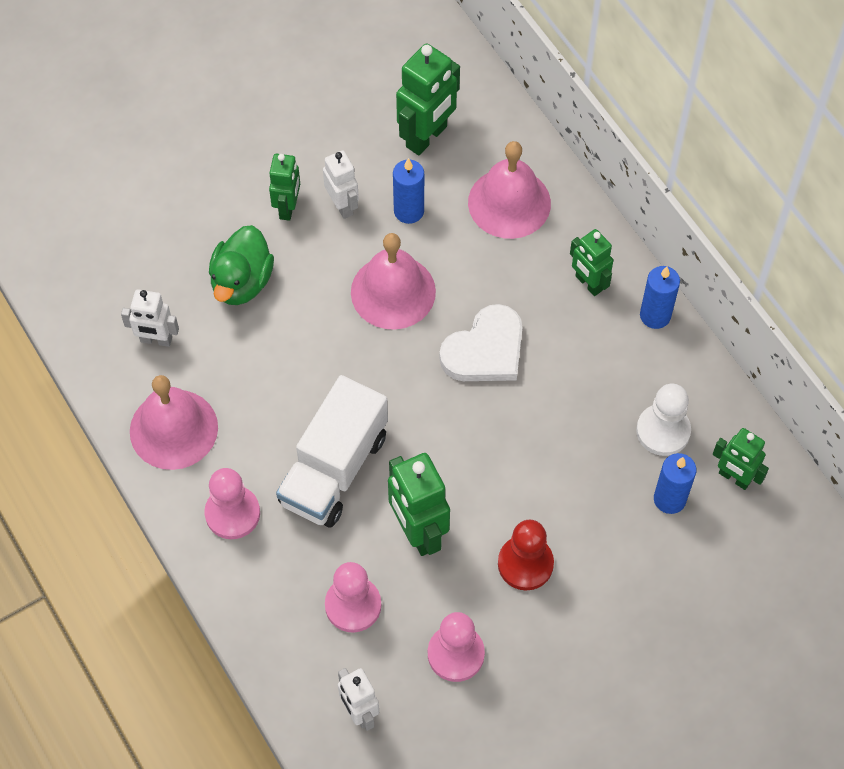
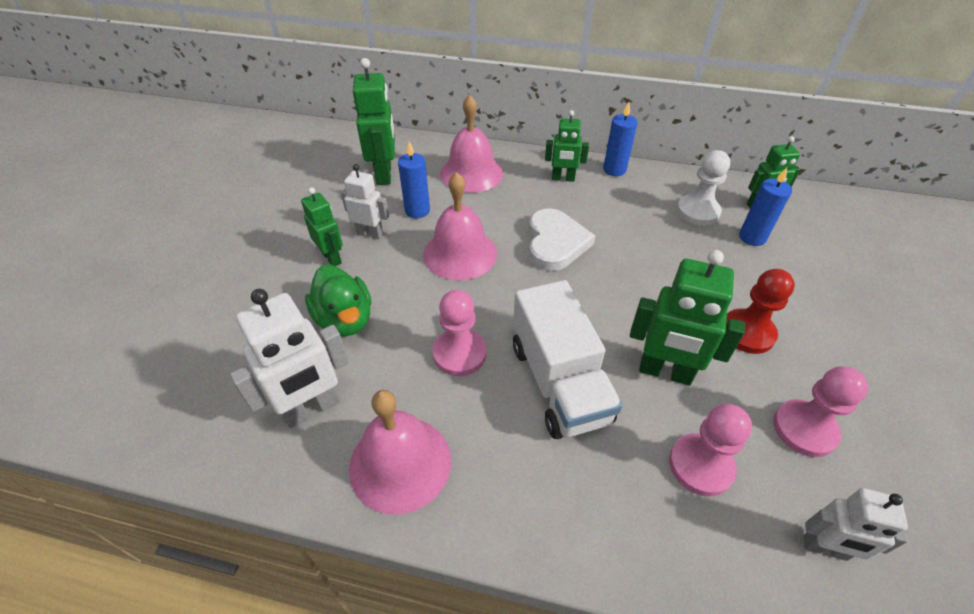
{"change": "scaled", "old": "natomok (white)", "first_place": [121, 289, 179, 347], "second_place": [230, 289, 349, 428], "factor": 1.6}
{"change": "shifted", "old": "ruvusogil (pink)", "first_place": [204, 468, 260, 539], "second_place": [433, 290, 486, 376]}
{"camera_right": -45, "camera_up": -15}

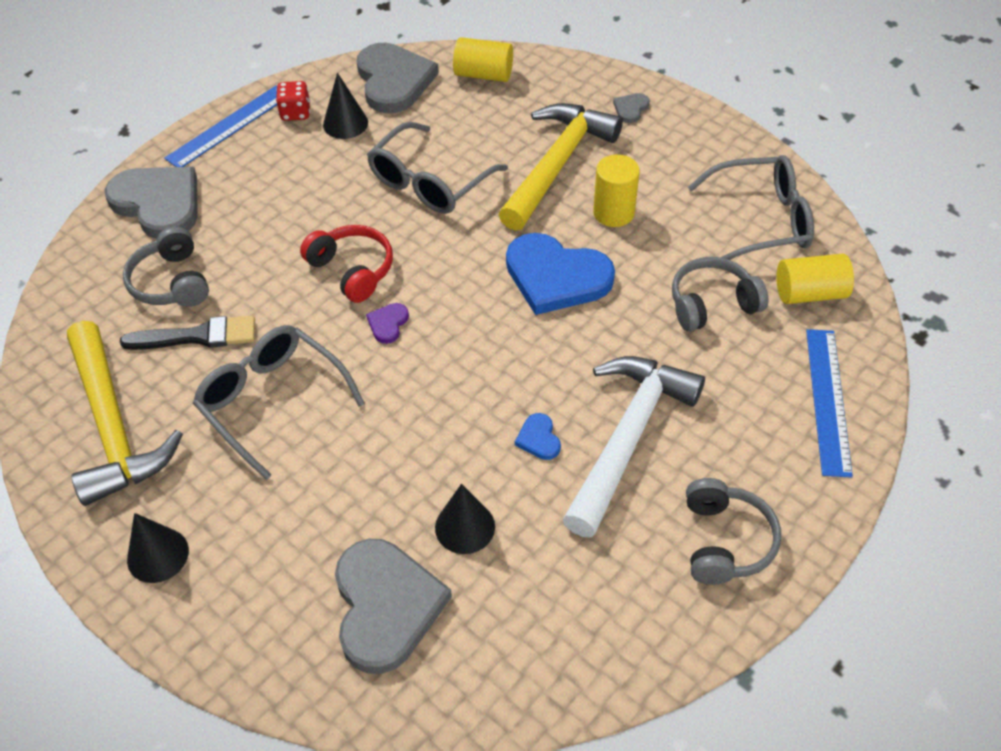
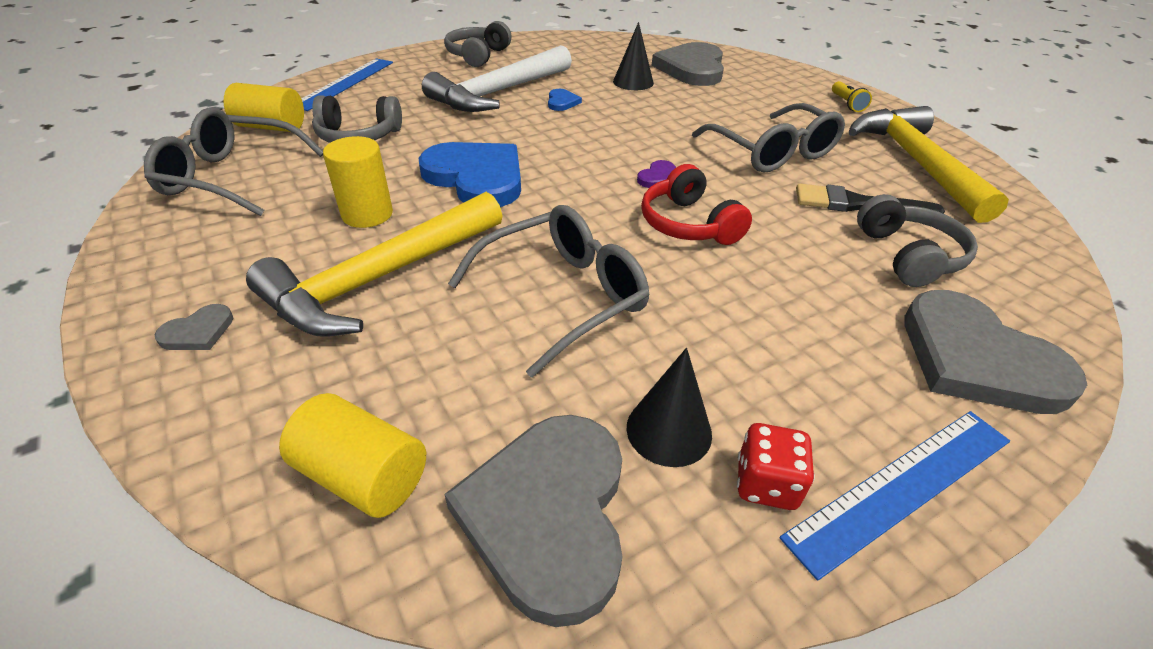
{"change": "swapped", "old": "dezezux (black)", "new": "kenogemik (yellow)", "first_place": [127, 513, 189, 583], "second_place": [832, 81, 872, 112]}
{"camera_right": -165, "camera_up": -10}

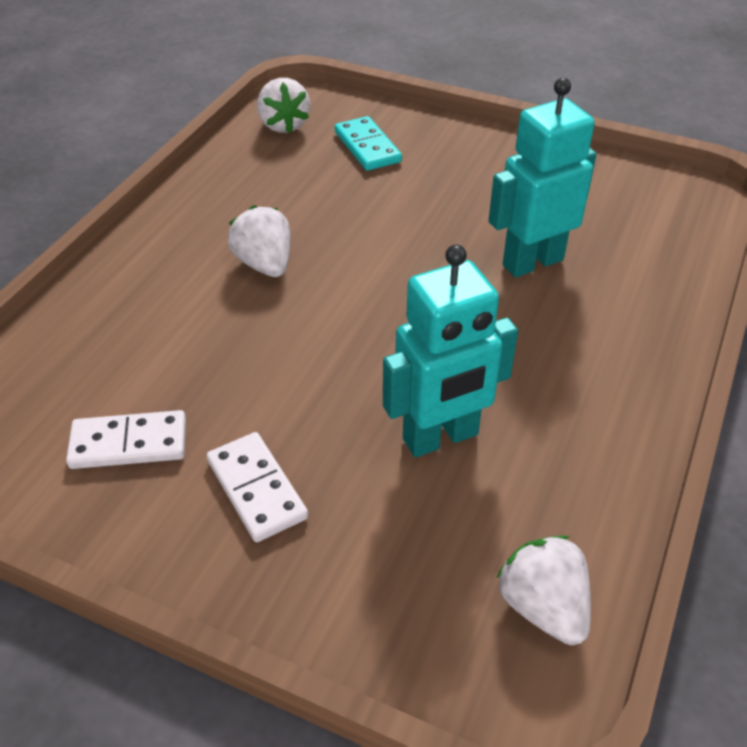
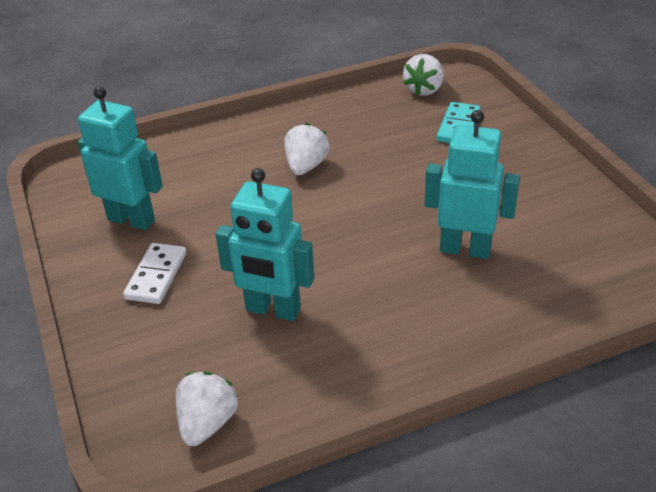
{"change": "swapped", "old": "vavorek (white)", "new": "natomok (turquoise)", "first_place": [66, 410, 186, 469], "second_place": [78, 86, 163, 230]}
{"camera_right": 45, "camera_up": -5}

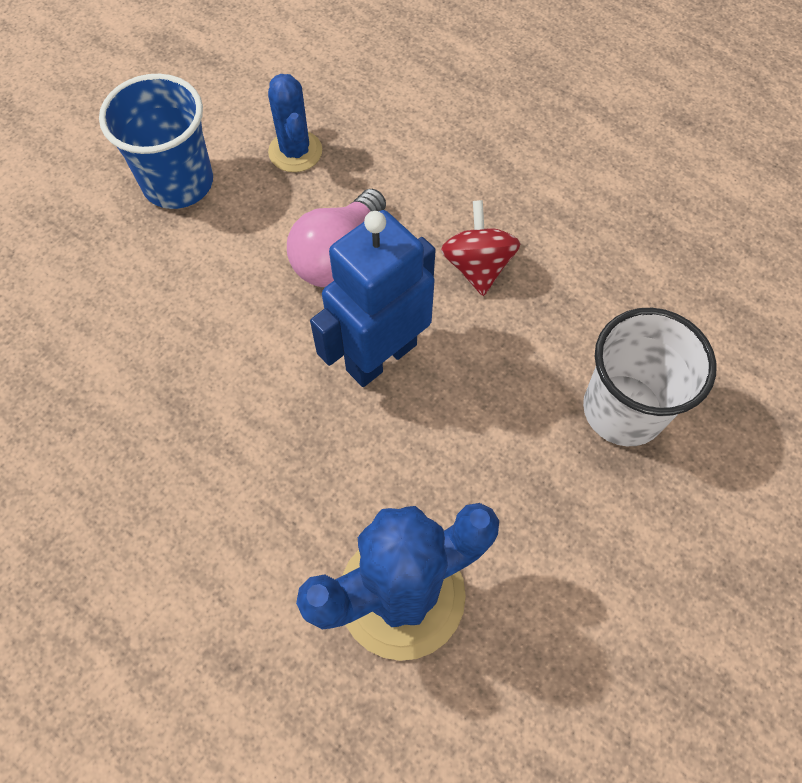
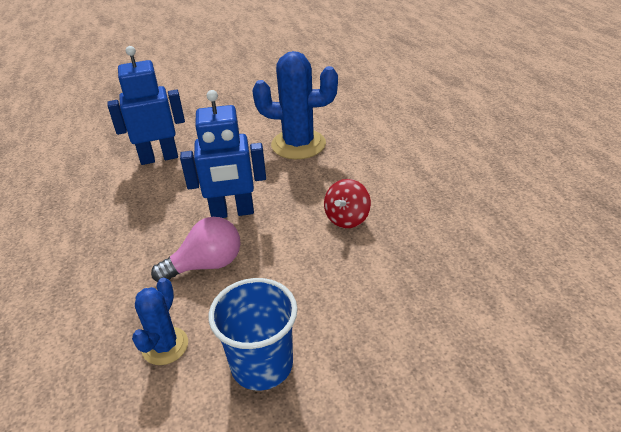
{"change": "shifted", "old": "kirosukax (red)", "first_place": [441, 200, 520, 296], "second_place": [324, 179, 371, 228]}
{"change": "swapped", "old": "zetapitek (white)", "new": "natomok (blue)", "first_place": [583, 308, 717, 446], "second_place": [108, 46, 185, 165]}
{"camera_right": -145, "camera_up": -25}

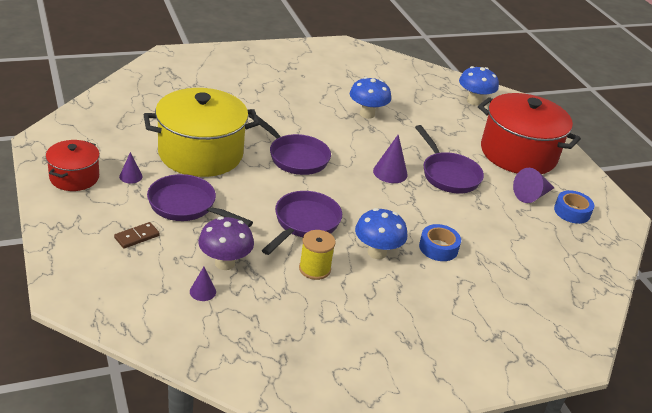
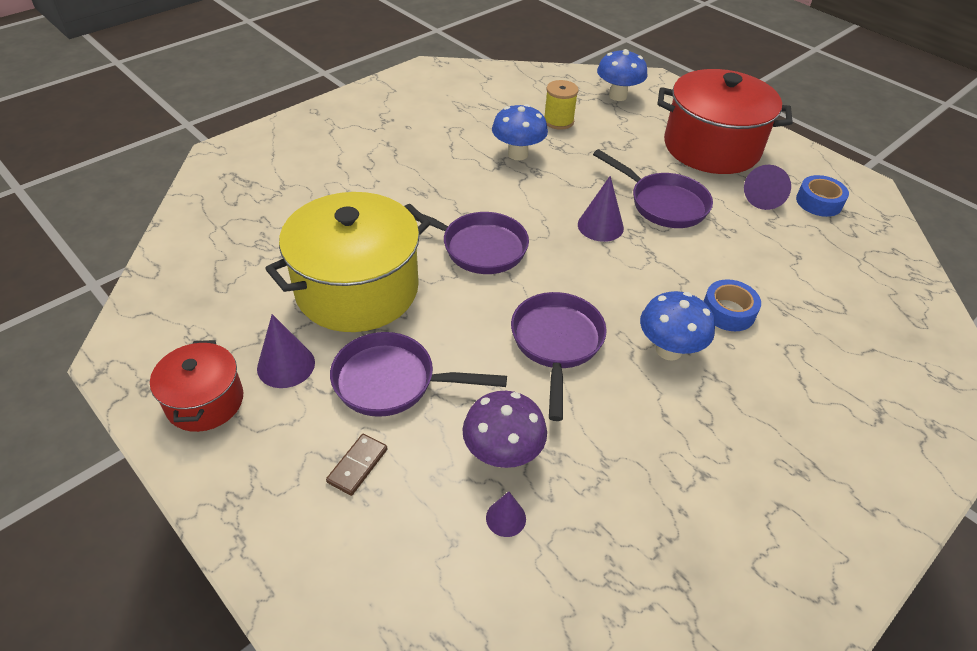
{"change": "scaled", "old": "dezezux (purple)", "first_place": [119, 152, 143, 184], "second_place": [257, 314, 315, 388], "factor": 1.65}
{"change": "shifted", "old": "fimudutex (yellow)", "first_place": [299, 230, 336, 280], "second_place": [544, 80, 579, 130]}
{"camera_right": -20, "camera_up": 10}

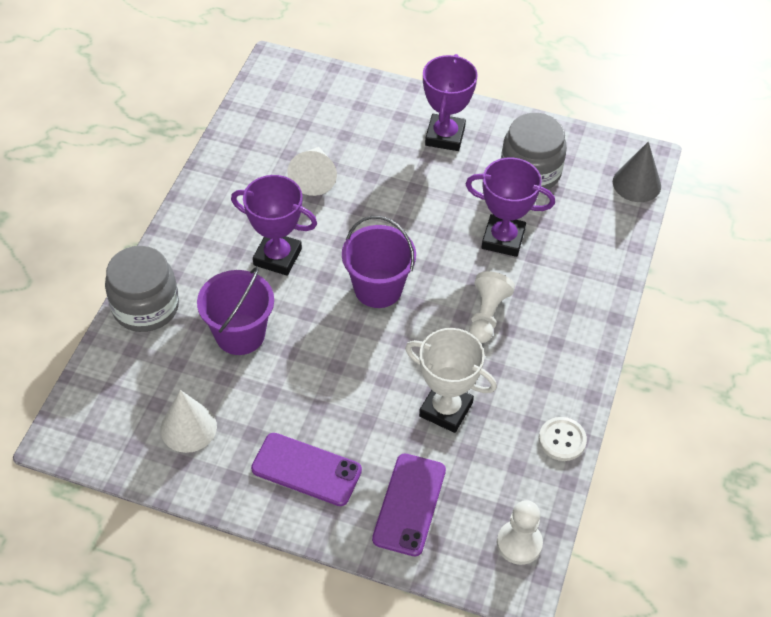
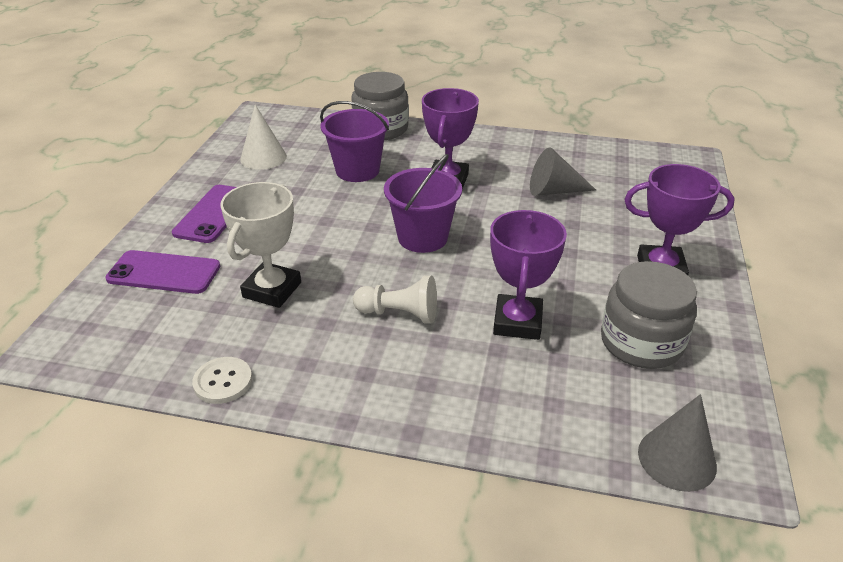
{"change": "repainted", "old": "dezezux (white)", "new": "dezezux (grey)", "first_place": [288, 147, 337, 196], "second_place": [530, 147, 596, 196]}
{"change": "gone", "old": "ruvusogil (white)", "first_place": [497, 500, 543, 565]}
{"camera_right": 85, "camera_up": -15}

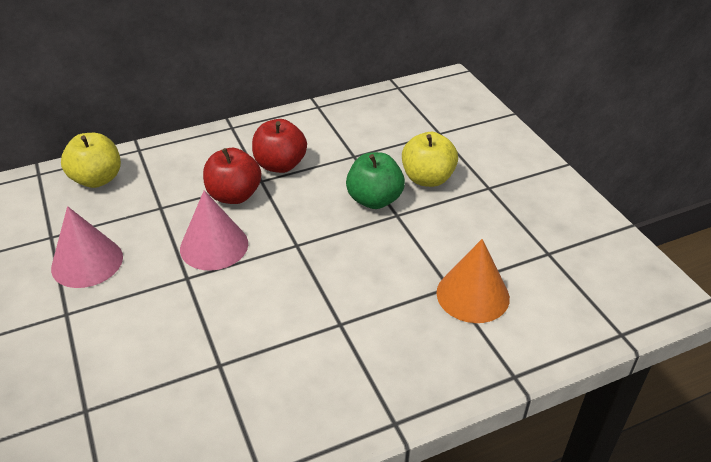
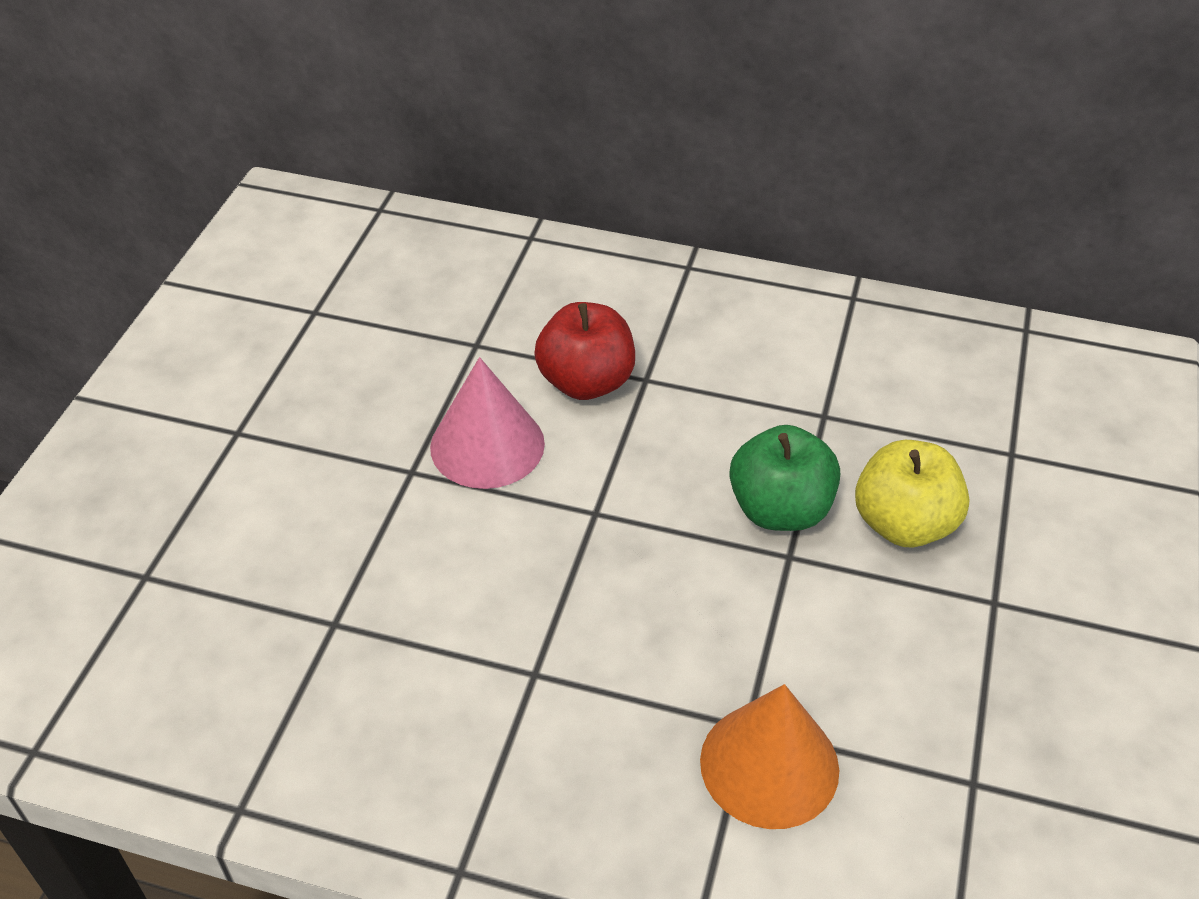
{"change": "gone", "old": "dezezux (pink)", "first_place": [51, 206, 123, 288]}
{"change": "gone", "old": "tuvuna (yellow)", "first_place": [61, 133, 121, 188]}
{"change": "gone", "old": "tuvuna (red)", "first_place": [252, 119, 307, 173]}
{"camera_right": 40, "camera_up": 5}

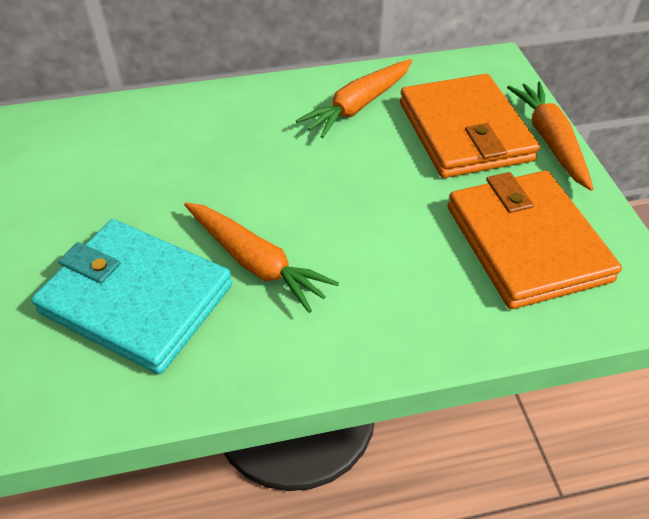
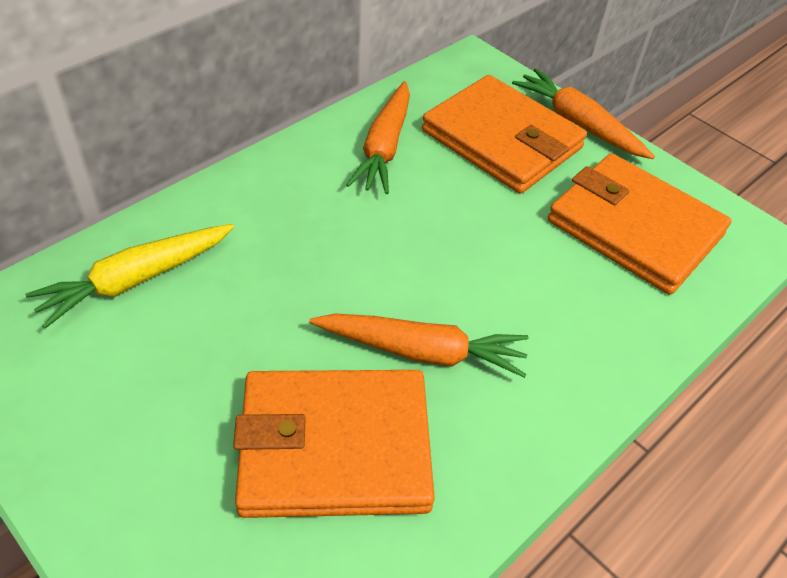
{"change": "repainted", "old": "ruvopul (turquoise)", "new": "ruvopul (orange)", "first_place": [31, 219, 232, 374], "second_place": [233, 370, 435, 518]}
{"change": "new", "new": "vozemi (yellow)", "second_place": [26, 224, 234, 329]}
{"camera_right": -35, "camera_up": 0}

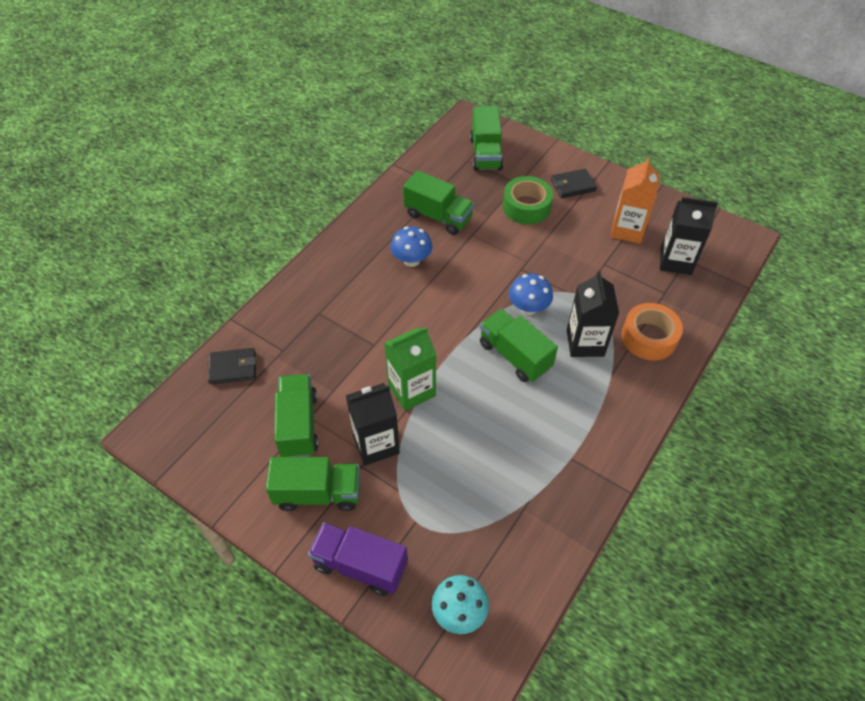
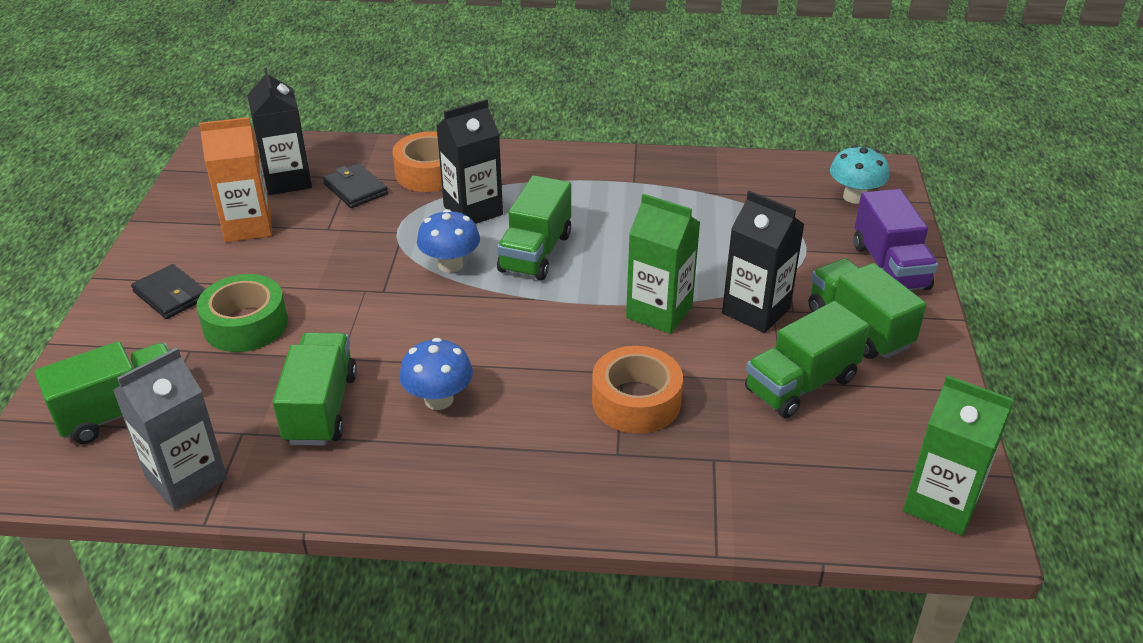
{"change": "shifted", "old": "ruvopul (black)", "first_place": [208, 348, 256, 384], "second_place": [323, 163, 388, 208]}
{"change": "new", "new": "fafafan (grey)", "second_place": [113, 347, 227, 510]}
{"change": "new", "new": "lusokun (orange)", "second_place": [592, 346, 683, 434]}
{"change": "new", "new": "fafafan (green)", "second_place": [903, 375, 1013, 536]}
{"camera_right": -120, "camera_up": -15}

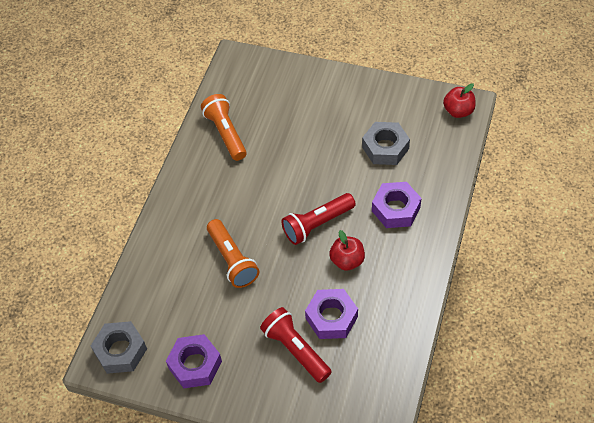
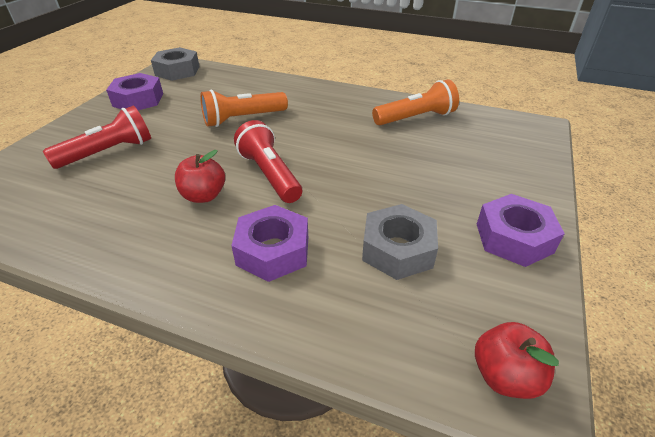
{"change": "shifted", "old": "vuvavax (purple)", "first_place": [305, 289, 358, 339], "second_place": [477, 194, 565, 267]}
{"camera_right": 90, "camera_up": -15}

